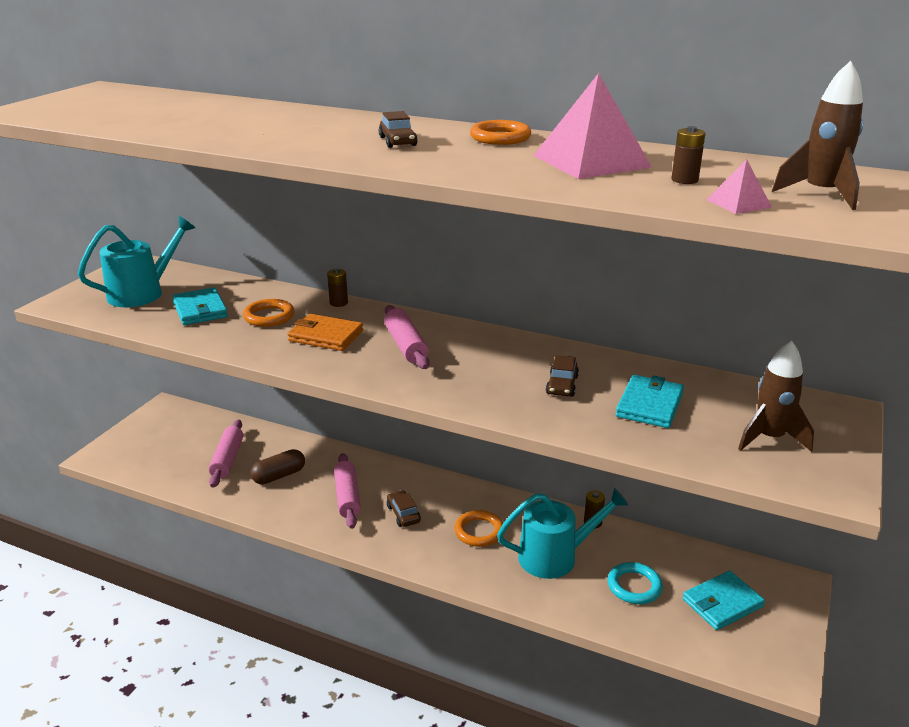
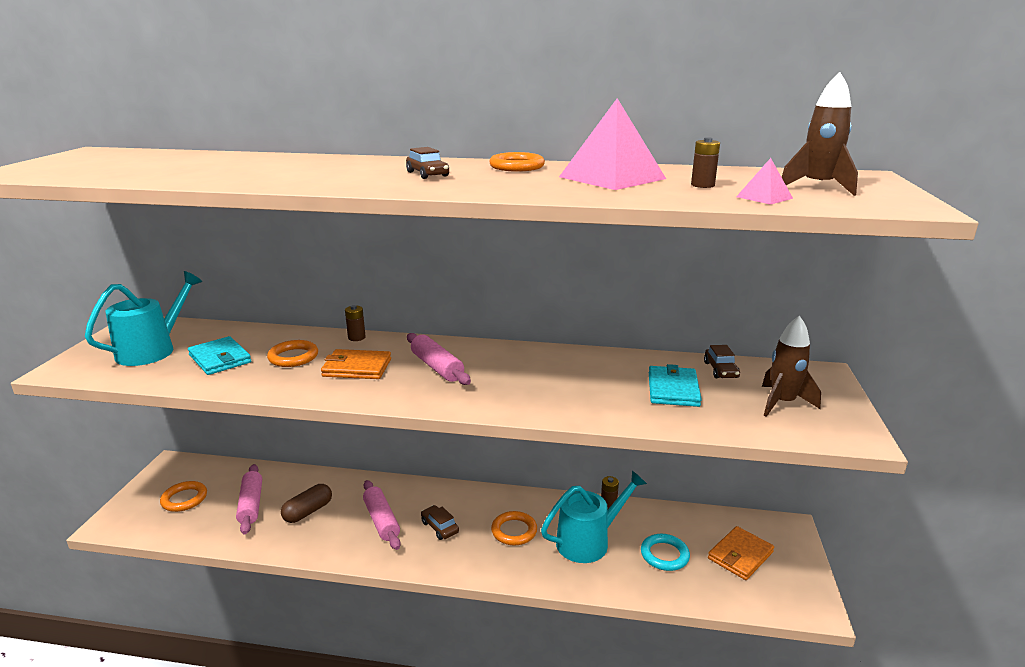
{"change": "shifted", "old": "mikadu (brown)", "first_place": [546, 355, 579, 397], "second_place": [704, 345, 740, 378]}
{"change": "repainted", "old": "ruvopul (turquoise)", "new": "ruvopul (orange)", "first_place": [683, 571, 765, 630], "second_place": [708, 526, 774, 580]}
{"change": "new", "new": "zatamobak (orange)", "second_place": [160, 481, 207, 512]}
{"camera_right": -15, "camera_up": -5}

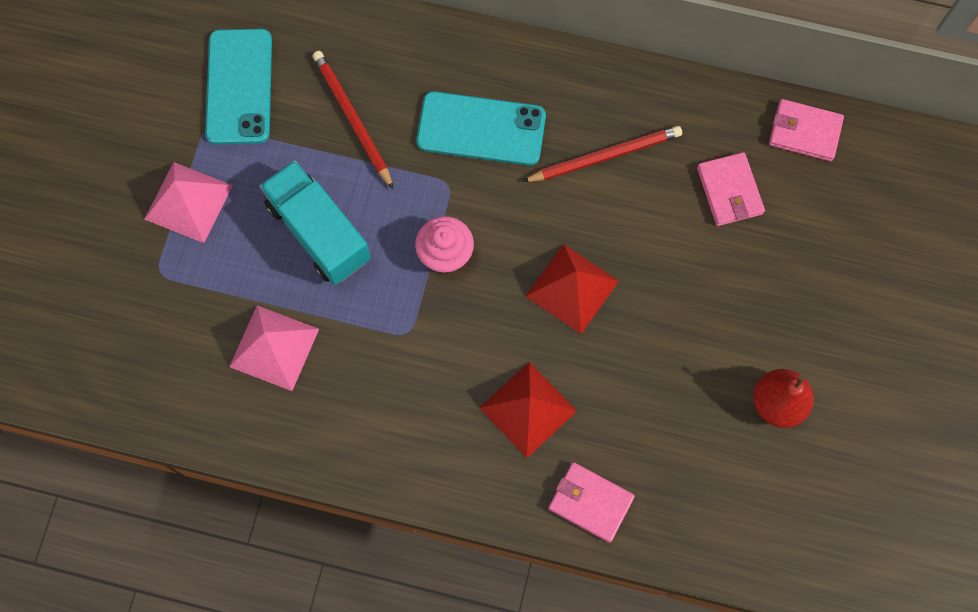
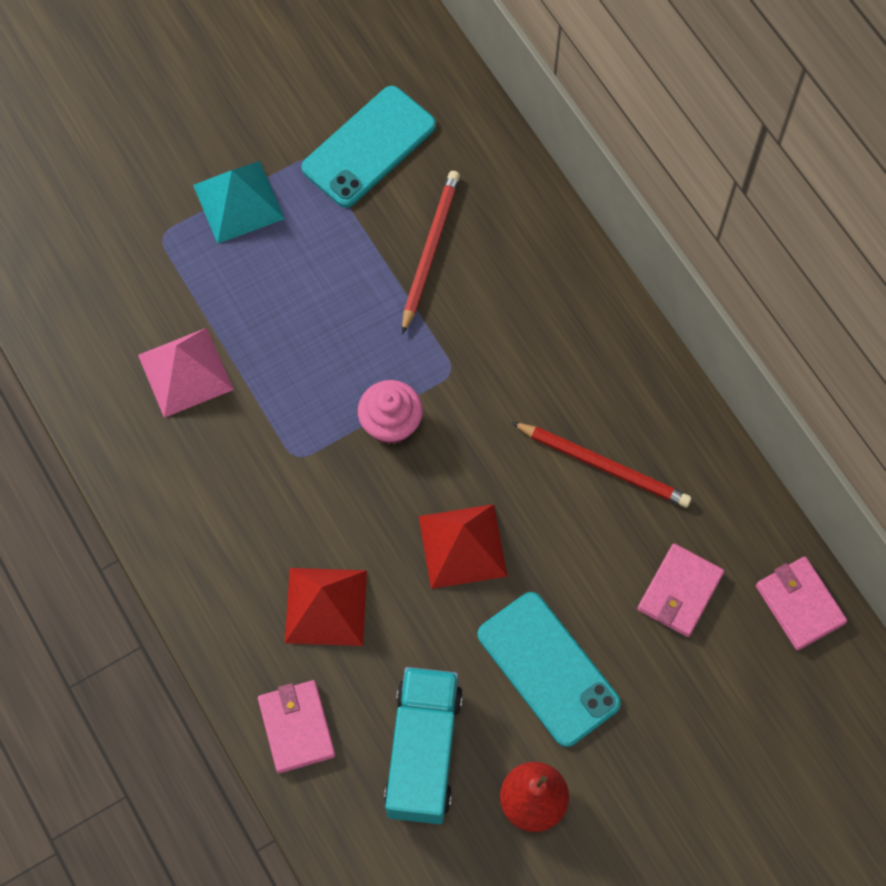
{"change": "repainted", "old": "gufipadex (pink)", "new": "gufipadex (turquoise)", "first_place": [144, 162, 233, 243], "second_place": [193, 161, 285, 244]}
{"change": "shifted", "old": "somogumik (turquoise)", "first_place": [259, 160, 371, 285], "second_place": [384, 667, 463, 824]}
{"change": "shifted", "old": "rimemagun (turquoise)", "first_place": [416, 91, 546, 166], "second_place": [478, 592, 621, 747]}
{"camera_right": 45, "camera_up": -5}

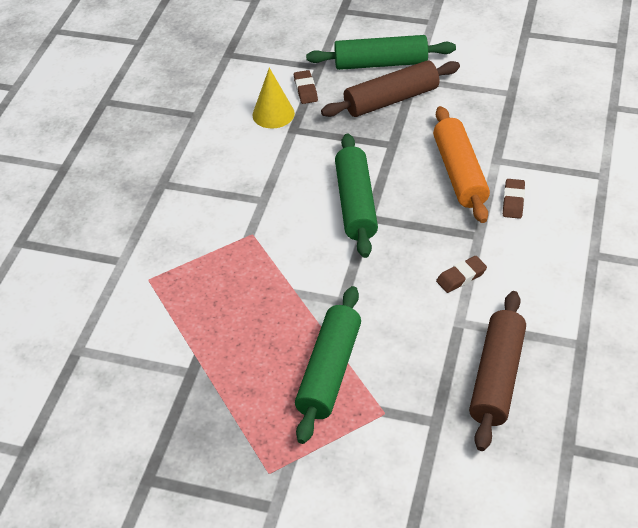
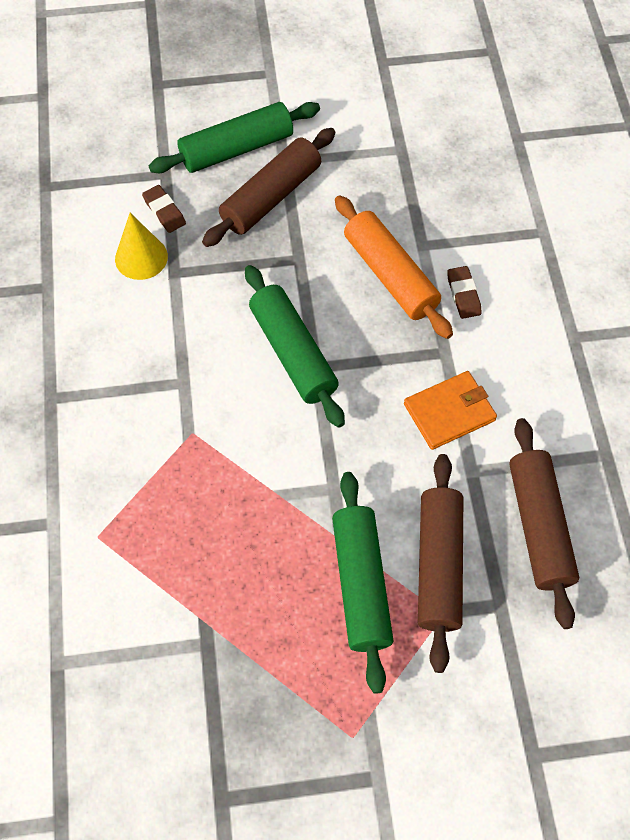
{"change": "swapped", "old": "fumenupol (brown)", "new": "ruvopul (orange)", "first_place": [436, 256, 487, 293], "second_place": [404, 371, 497, 450]}
{"change": "new", "new": "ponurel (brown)", "second_place": [418, 454, 463, 673]}
{"camera_right": -25, "camera_up": 15}

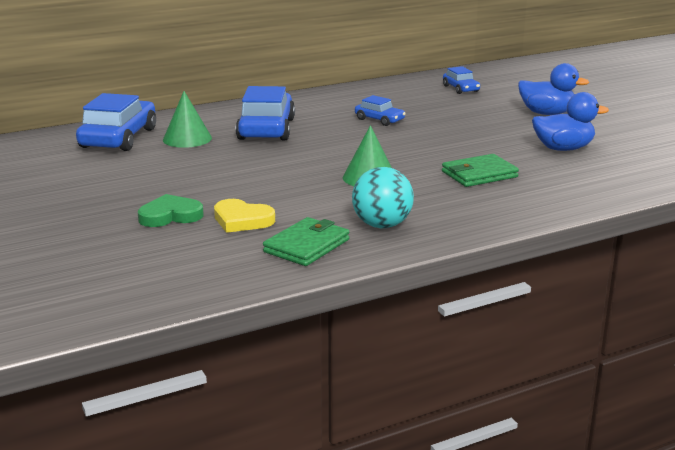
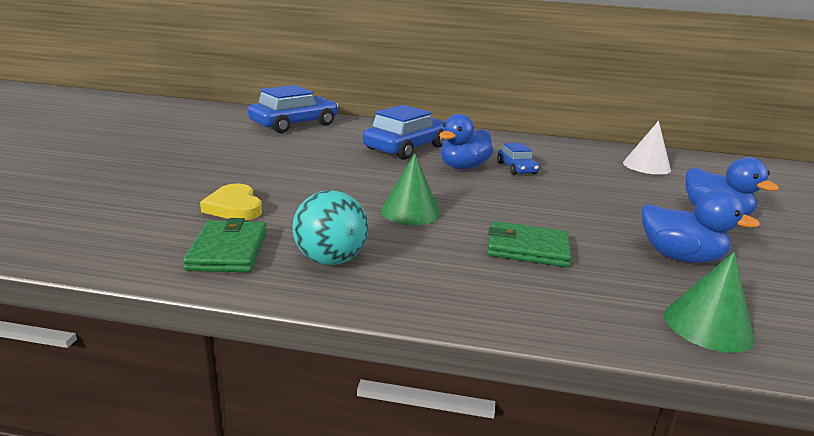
{"change": "gone", "old": "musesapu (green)", "first_place": [138, 194, 204, 227]}
{"change": "shifted", "old": "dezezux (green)", "first_place": [163, 91, 212, 148], "second_place": [664, 252, 755, 353]}
{"change": "rotated", "old": "ruvopul (green)", "first_place": [263, 217, 349, 266], "second_place": [183, 218, 267, 272], "degrees": -75}
{"change": "swapped", "old": "mikadu (blue)", "new": "dezezux (white)", "first_place": [443, 66, 480, 94], "second_place": [623, 121, 671, 175]}
{"change": "new", "new": "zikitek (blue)", "second_place": [439, 114, 493, 169]}
{"camera_right": 35, "camera_up": 0}

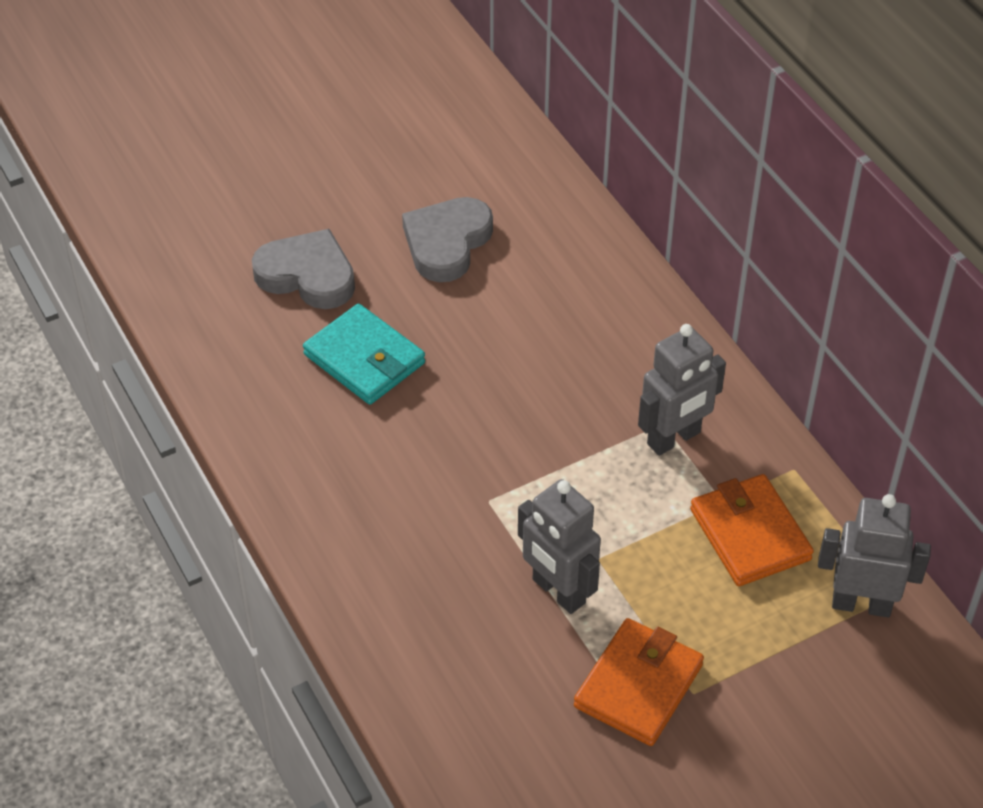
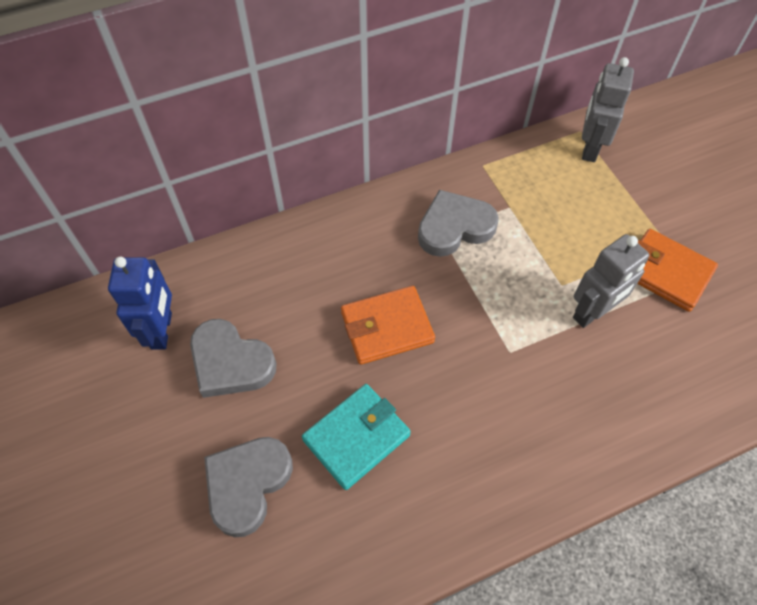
{"change": "swapped", "old": "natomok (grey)", "new": "musesapu (grey)", "first_place": [638, 324, 726, 456], "second_place": [418, 190, 499, 257]}
{"change": "shifted", "old": "ruvopul (orange)", "first_place": [690, 474, 814, 586], "second_place": [341, 286, 435, 365]}
{"change": "new", "new": "natomok (blue)", "second_place": [108, 257, 172, 350]}
{"camera_right": -85, "camera_up": 10}

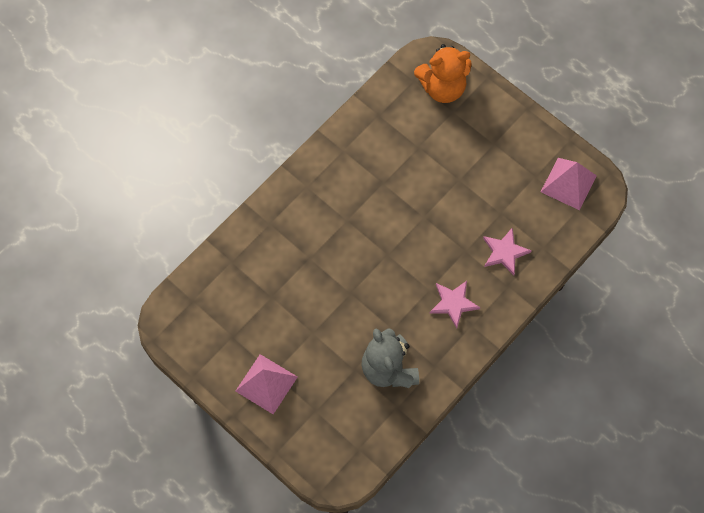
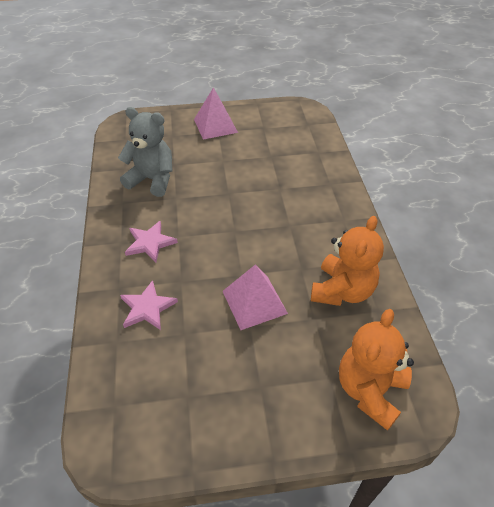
{"change": "shifted", "old": "gufipadex (pink)", "first_place": [541, 158, 597, 210], "second_place": [222, 264, 288, 330]}
{"change": "new", "new": "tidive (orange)", "second_place": [311, 216, 384, 306]}
{"camera_right": 130, "camera_up": -20}

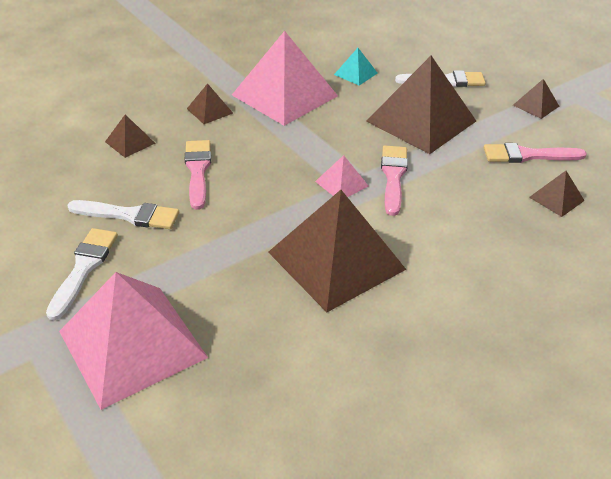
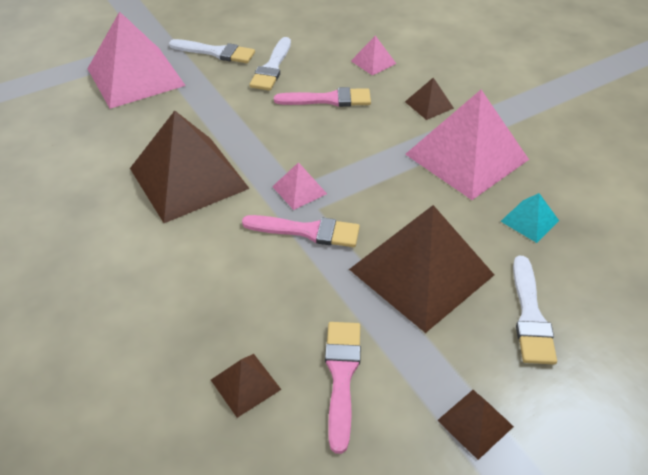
{"change": "repainted", "old": "gufipadex (brown)", "new": "gufipadex (pink)", "first_place": [105, 115, 155, 158], "second_place": [351, 36, 396, 76]}
{"camera_right": 95, "camera_up": 5}

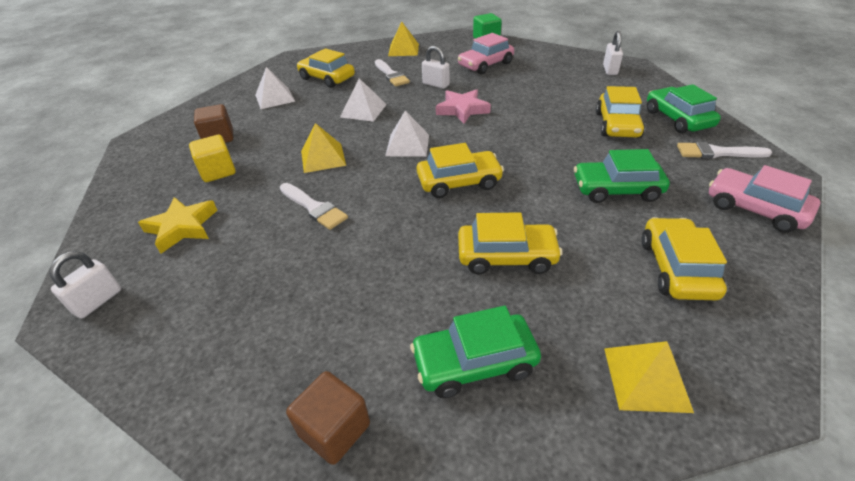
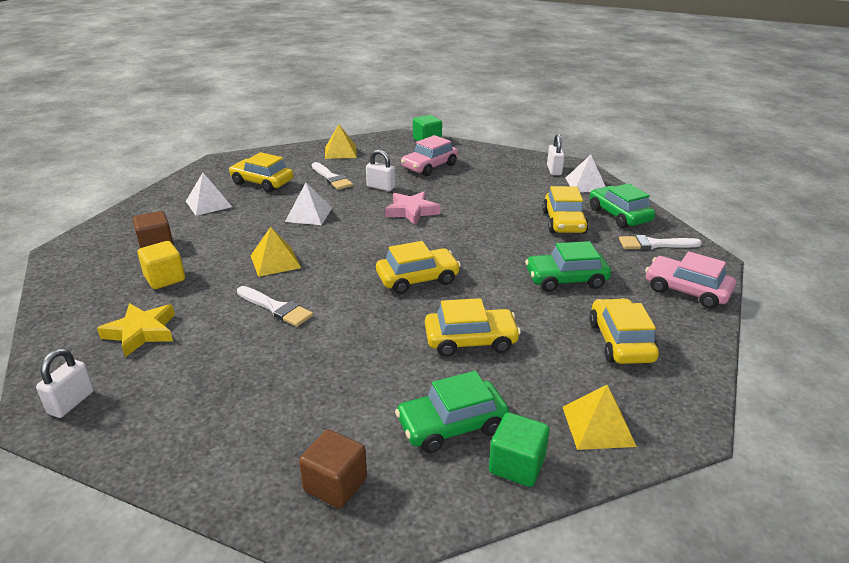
{"change": "shifted", "old": "gufipadex (white)", "first_place": [385, 111, 429, 157], "second_place": [566, 155, 606, 192]}
{"change": "new", "new": "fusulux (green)", "second_place": [489, 412, 550, 487]}
{"camera_right": -10, "camera_up": -10}

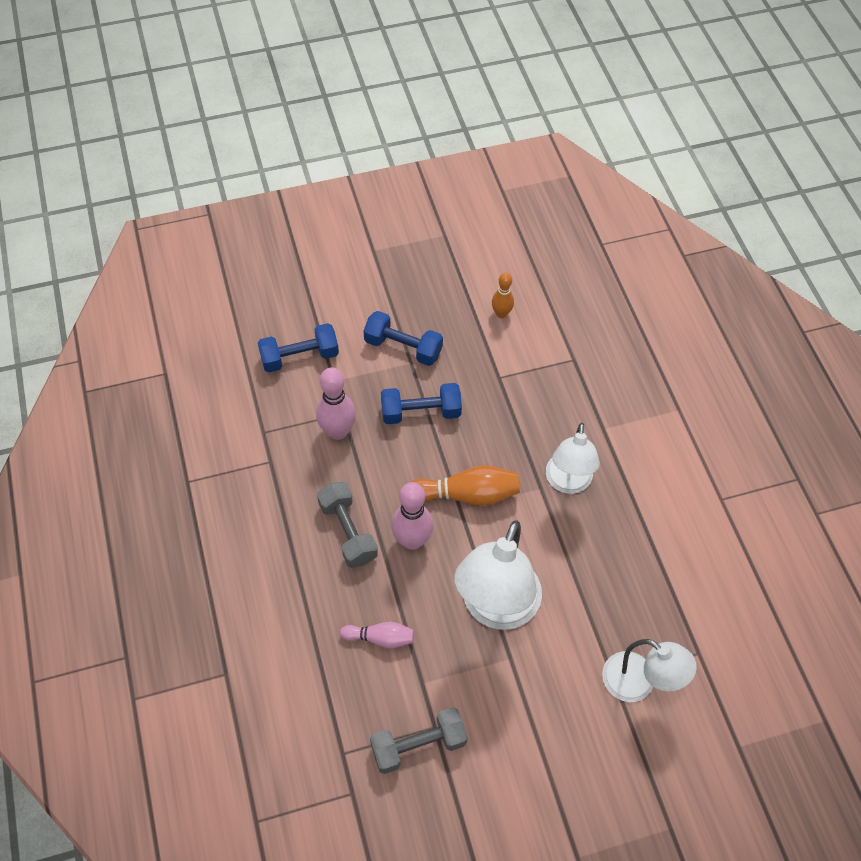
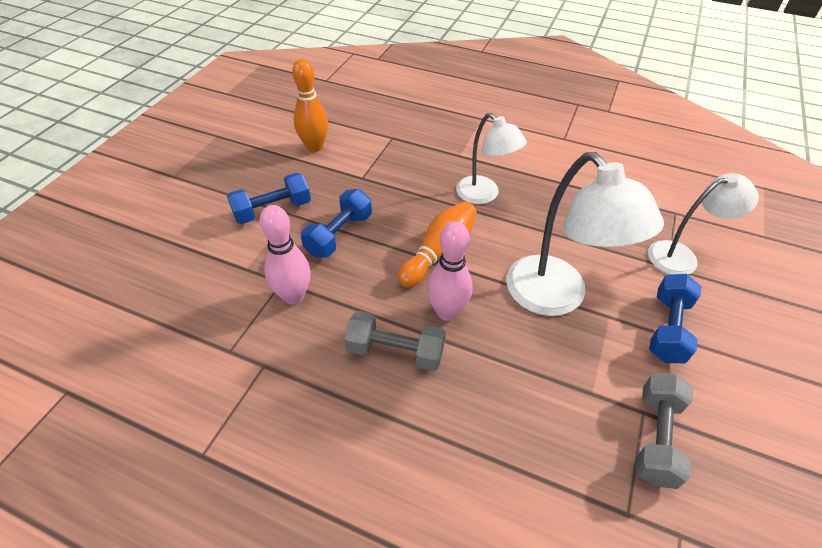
{"change": "shifted", "old": "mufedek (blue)", "first_place": [258, 323, 339, 373], "second_place": [649, 274, 701, 363]}
{"change": "gone", "old": "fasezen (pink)", "first_place": [340, 622, 414, 649]}
{"change": "scaled", "old": "fasezen (orange)", "first_place": [492, 273, 514, 318], "second_place": [292, 59, 328, 152], "factor": 1.63}
{"camera_right": -50, "camera_up": -10}

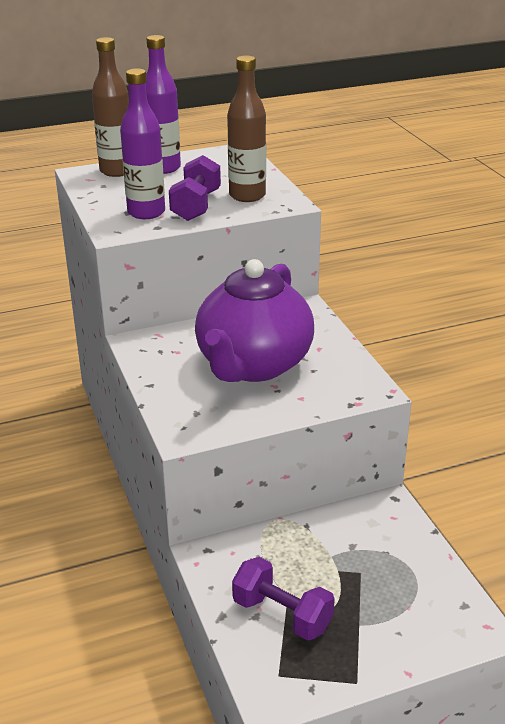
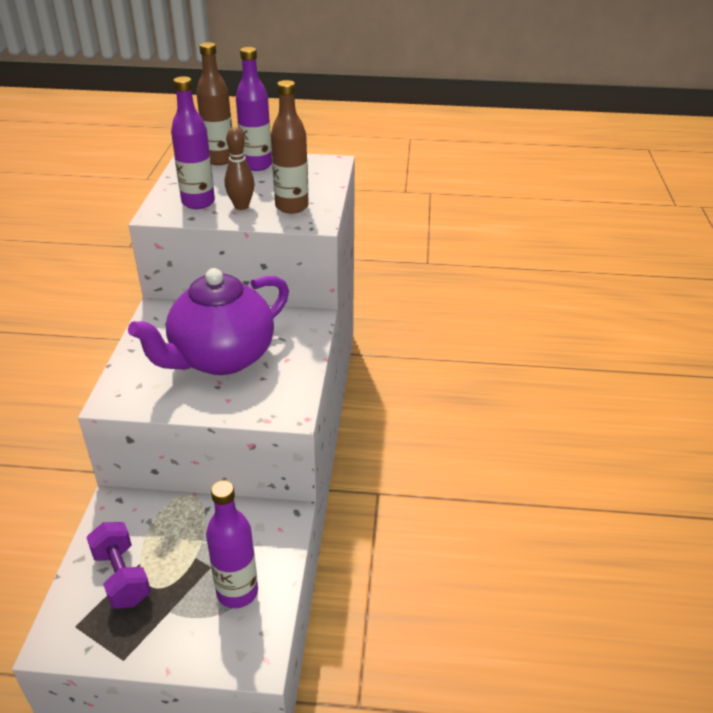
{"change": "swapped", "old": "mufedek (purple)", "new": "fasezen (brown)", "first_place": [169, 155, 221, 221], "second_place": [225, 127, 255, 210]}
{"change": "new", "new": "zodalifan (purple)", "second_place": [206, 480, 258, 608]}
{"camera_right": 25, "camera_up": 5}

